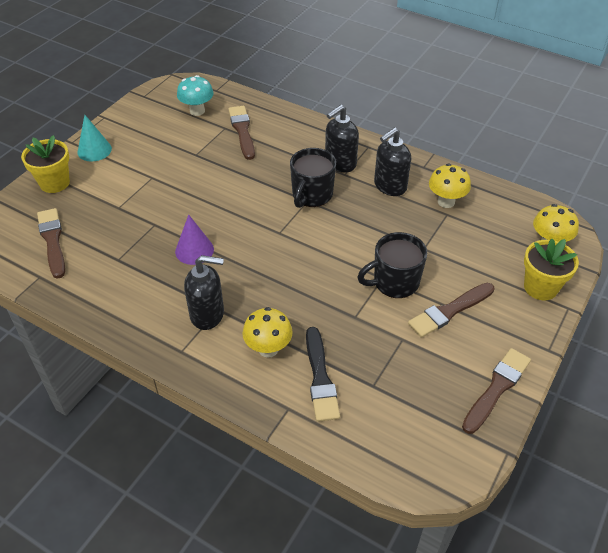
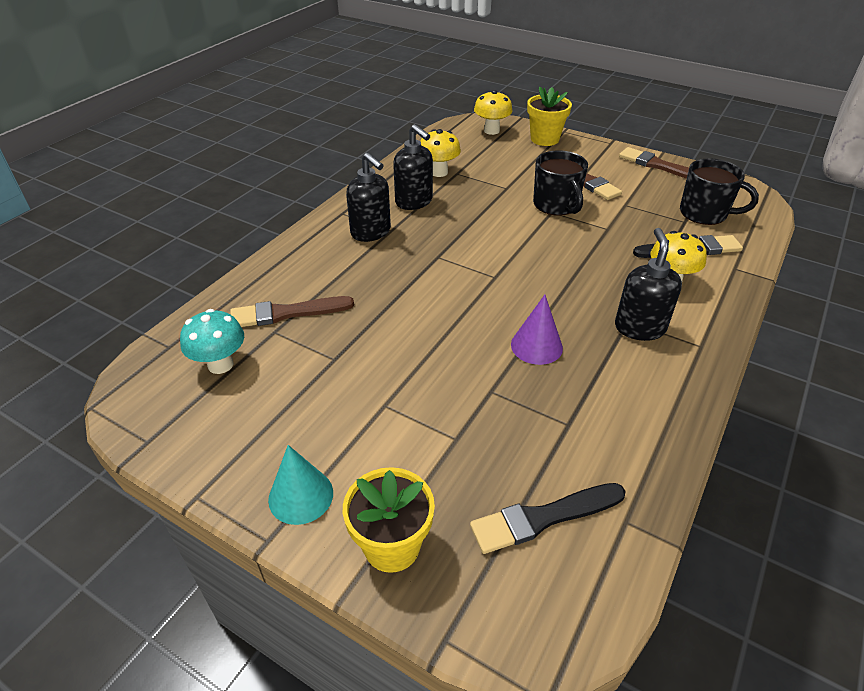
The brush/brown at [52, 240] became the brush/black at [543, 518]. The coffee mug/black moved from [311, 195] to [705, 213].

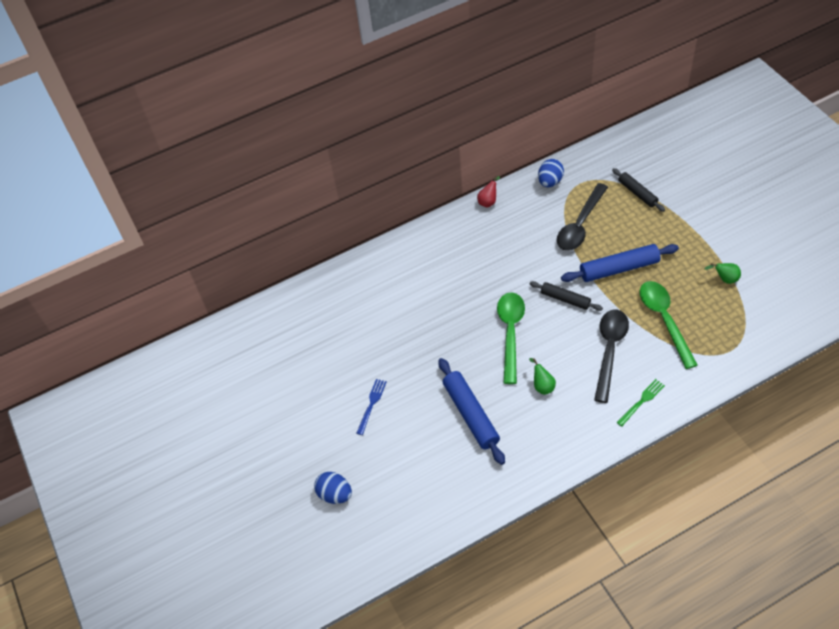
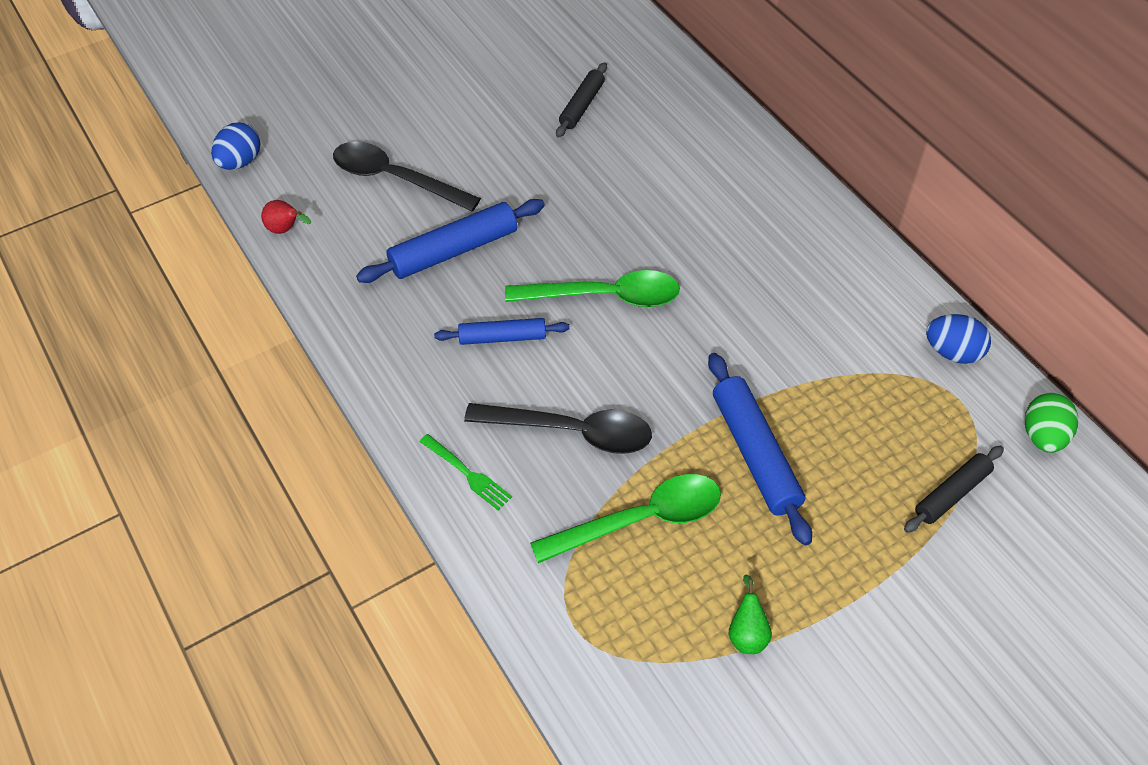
The egg/cobalt moved from [335, 494] to [240, 162]. The dinner fork/cobalt at [371, 404] disappeared. The toy pear/red moved from [488, 201] to [286, 230]. The toy pear/emerald at [542, 386] was replaced by the dough roller/cobalt at [502, 337]. The dough roller/black moved from [565, 299] to [581, 106]. The tablespoon/black moved from [580, 225] to [395, 179]. The egg/emerald at [1042, 436] appeared.

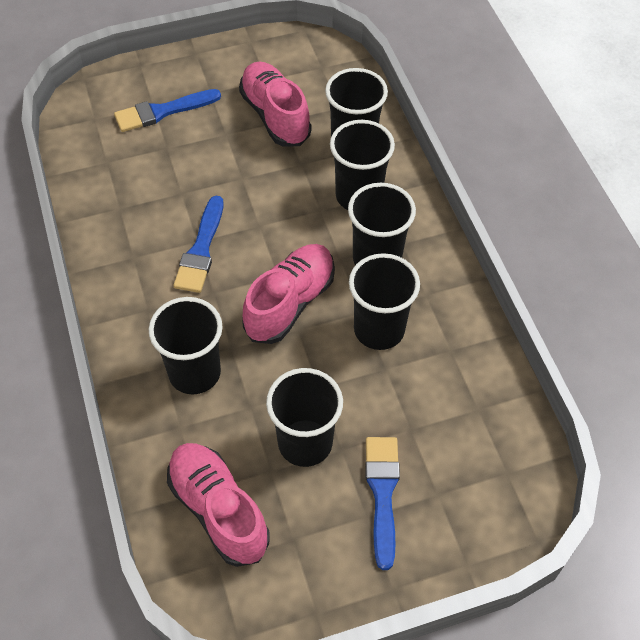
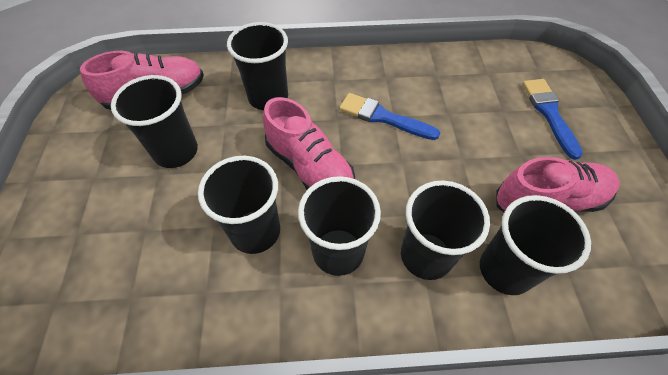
The brush/cobalt at [382, 493] disappeared.

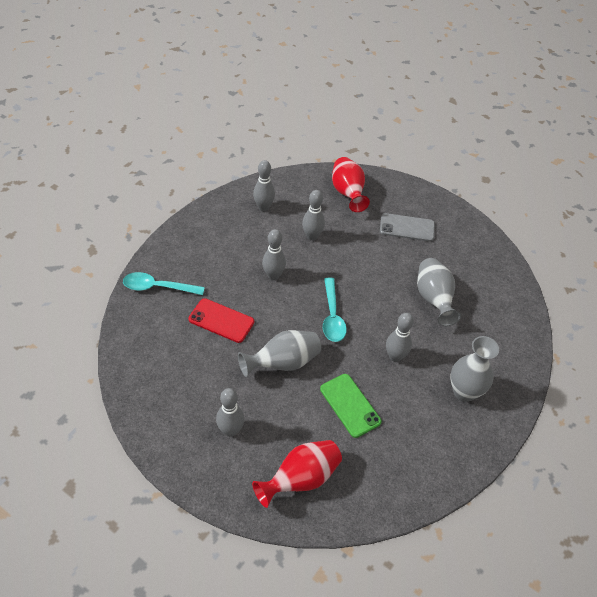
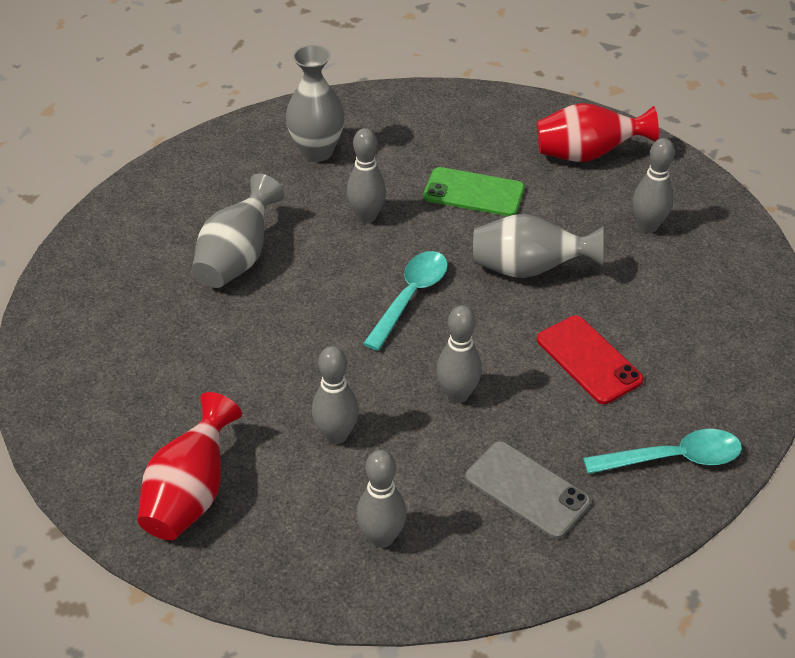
The tablespoon/turquoise at [158, 287] turned 45 degrees counterclockwise. The phone/emerald at [350, 405] turned 75 degrees counterclockwise. The phone/grey moved from [407, 228] to [527, 490].

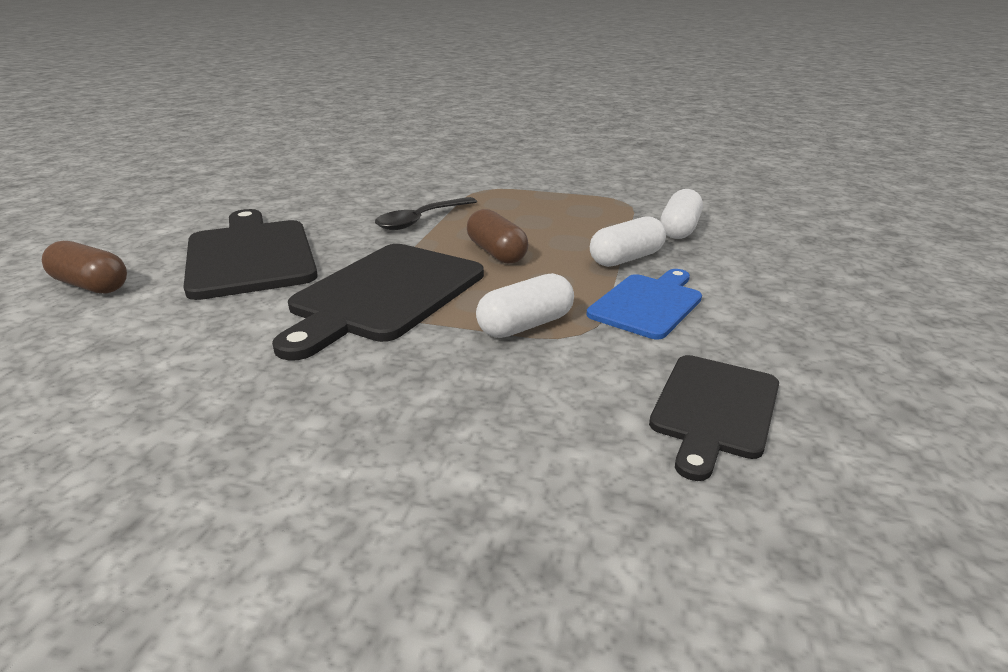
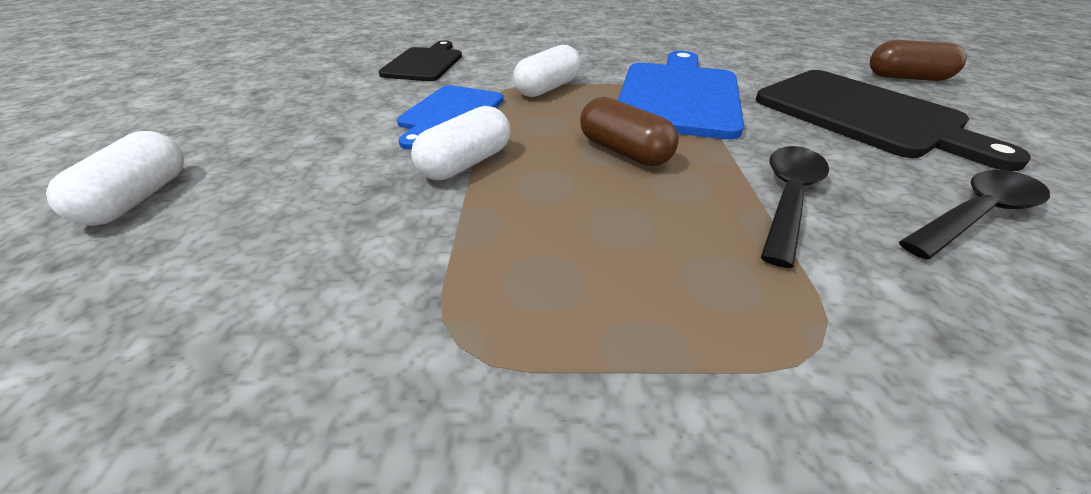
The chopping board/black at [384, 295] became the chopping board/cobalt at [678, 96]. The pill shape/pure white moved from [679, 229] to [138, 198]. The tablespoon/black at [975, 214] appeared.

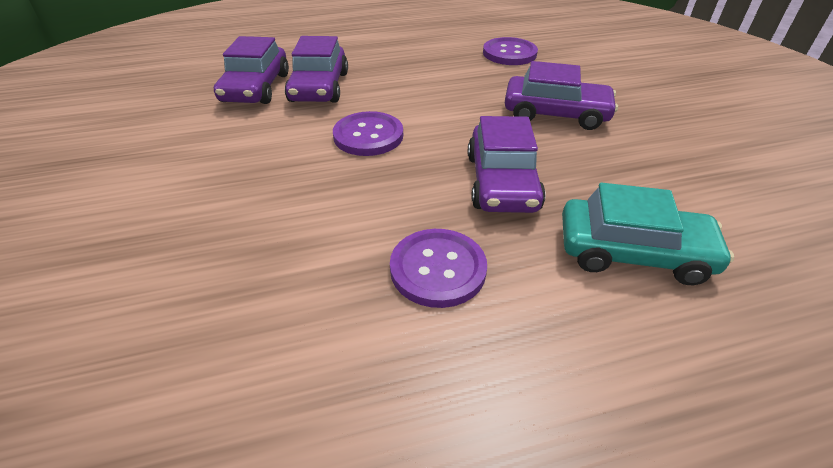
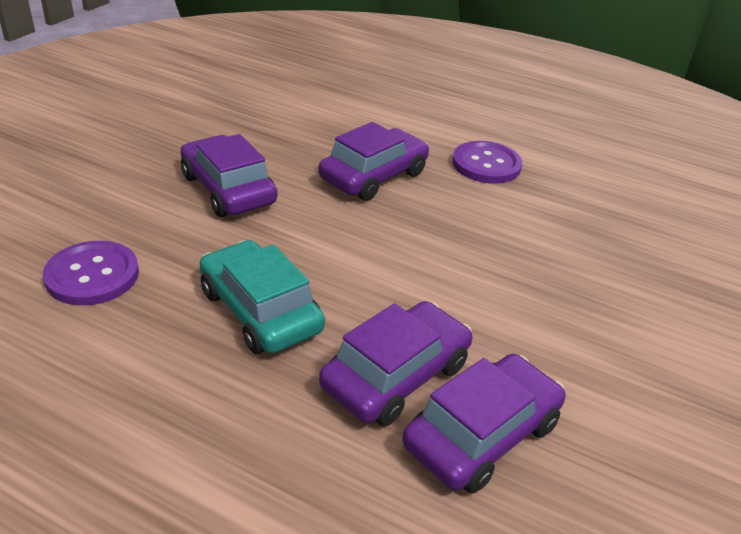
The shirt button/royal purple at [368, 136] disappeared. The automobile/turquoise moved from [633, 252] to [260, 311].

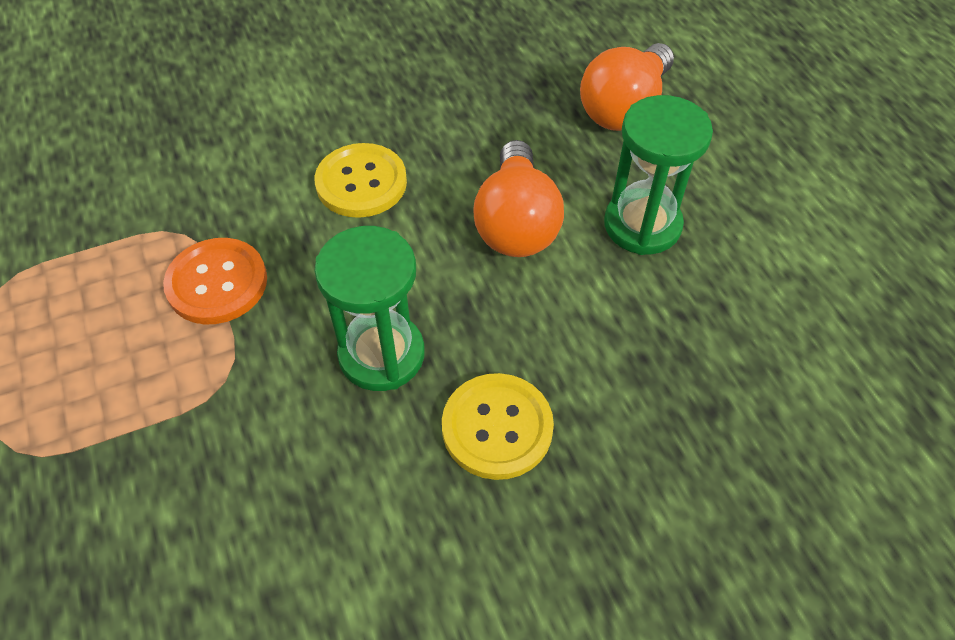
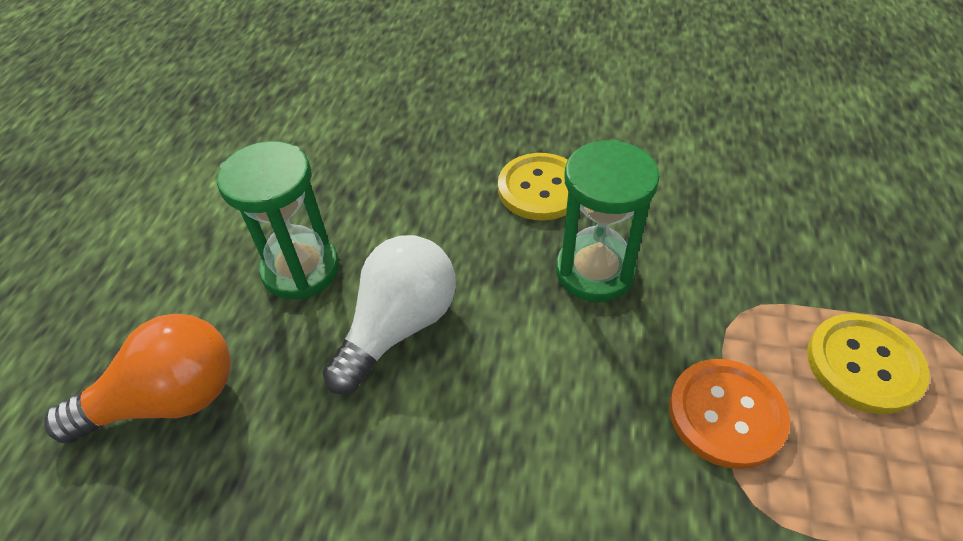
The shirt button/bright yellow moved from [361, 183] to [864, 364]. The light bulb/orange at [516, 223] became the light bulb/pure white at [399, 326].

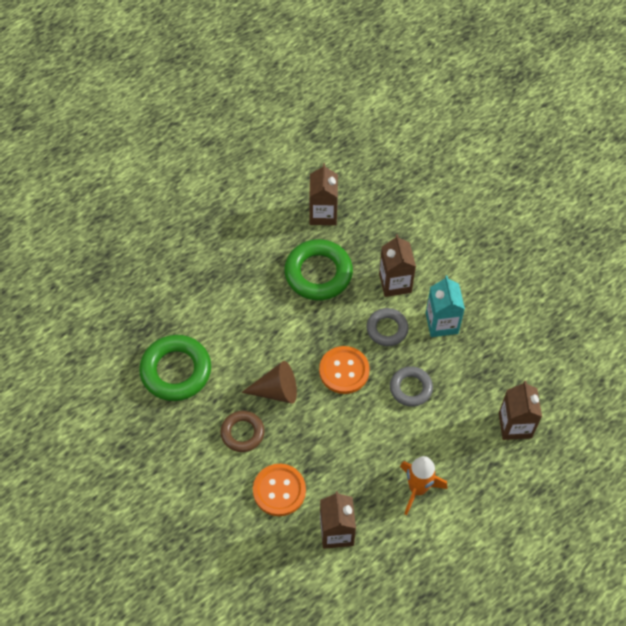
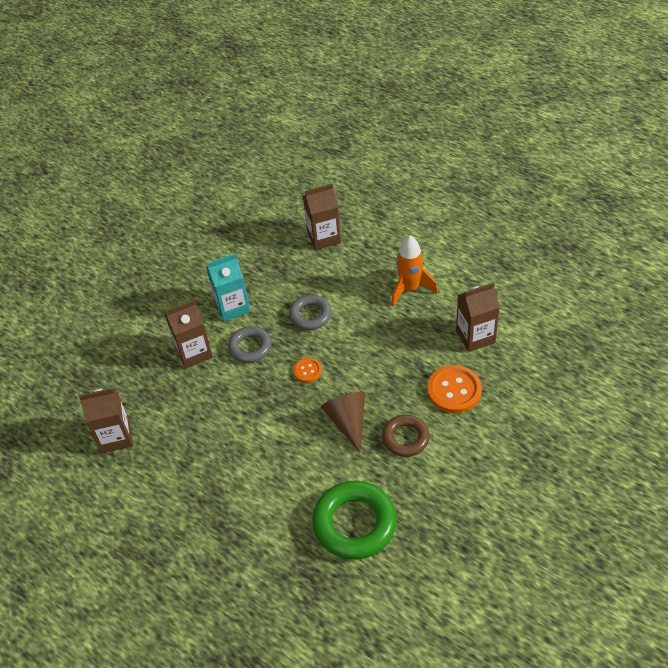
The torus/emerald at [318, 273] disappeared. The shirt button/orange at [344, 371] changed to 0.54 times the size.

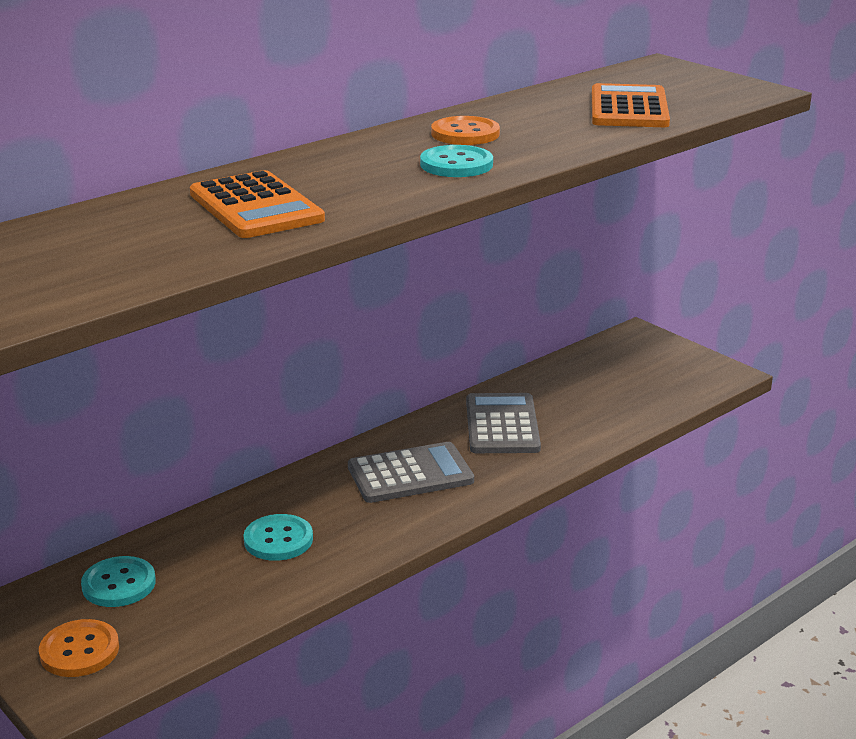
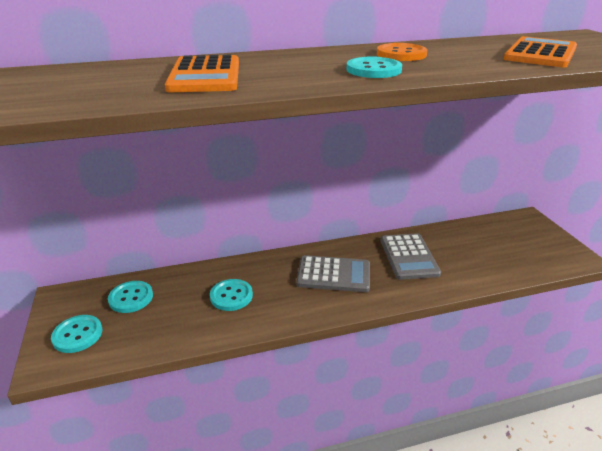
The shirt button/orange at [79, 651] became the shirt button/turquoise at [77, 335]. The adding machine/grey at [502, 425] turned 150 degrees clockwise.

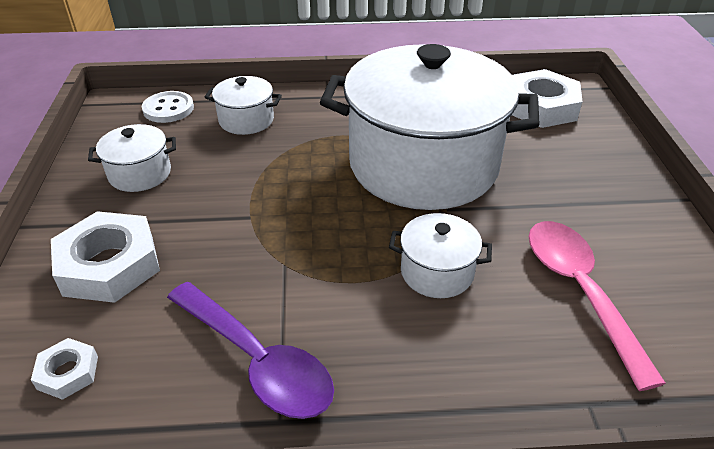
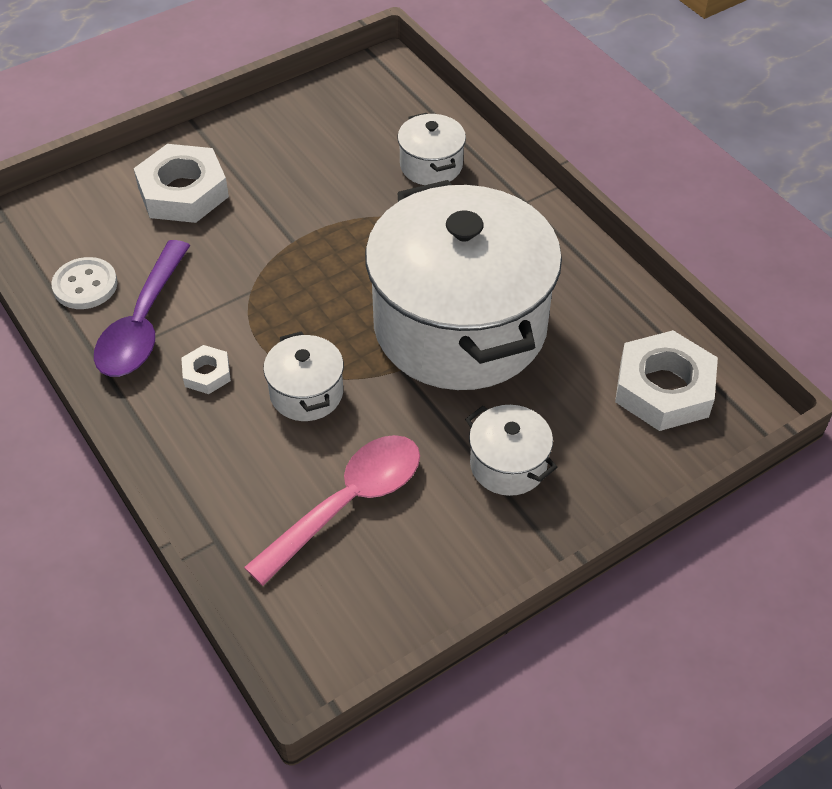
The nut/pure white moved from [68, 372] to [206, 373]. The stockpot/pure white moved from [140, 174] to [508, 465]. The shirt button/pure white moved from [168, 109] to [85, 285].

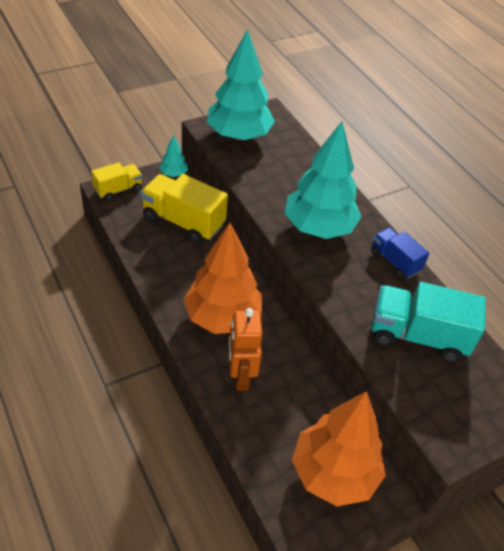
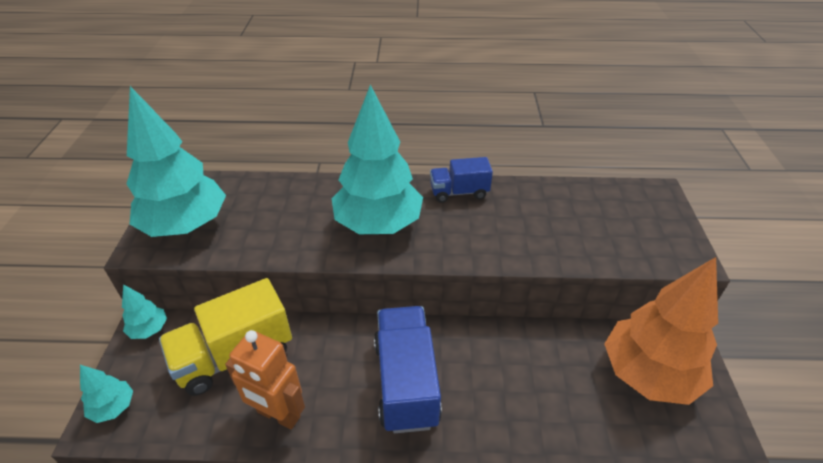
The truck/bright yellow at [118, 189] was replaced by the tree/turquoise at [113, 407]. The tree/orange at [222, 317] was replaced by the truck/cobalt at [406, 382]. The robot/orange moved from [240, 376] to [278, 415]. The truck/turquoise at [417, 336] disappeared.

